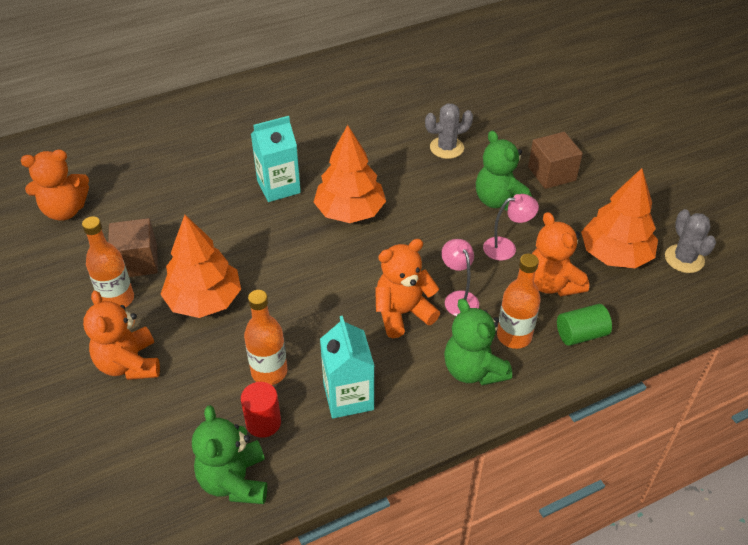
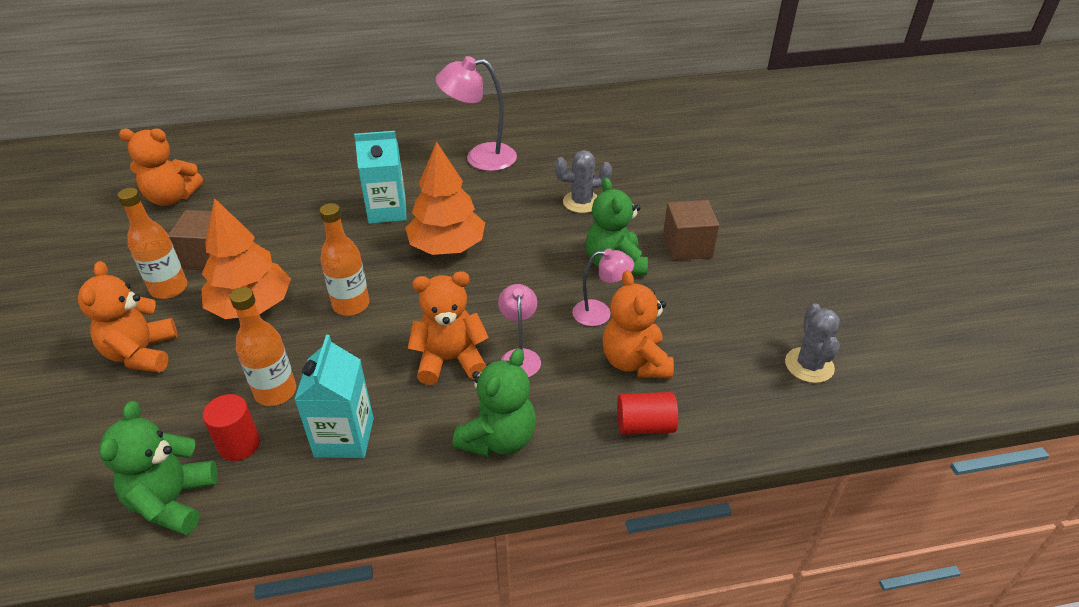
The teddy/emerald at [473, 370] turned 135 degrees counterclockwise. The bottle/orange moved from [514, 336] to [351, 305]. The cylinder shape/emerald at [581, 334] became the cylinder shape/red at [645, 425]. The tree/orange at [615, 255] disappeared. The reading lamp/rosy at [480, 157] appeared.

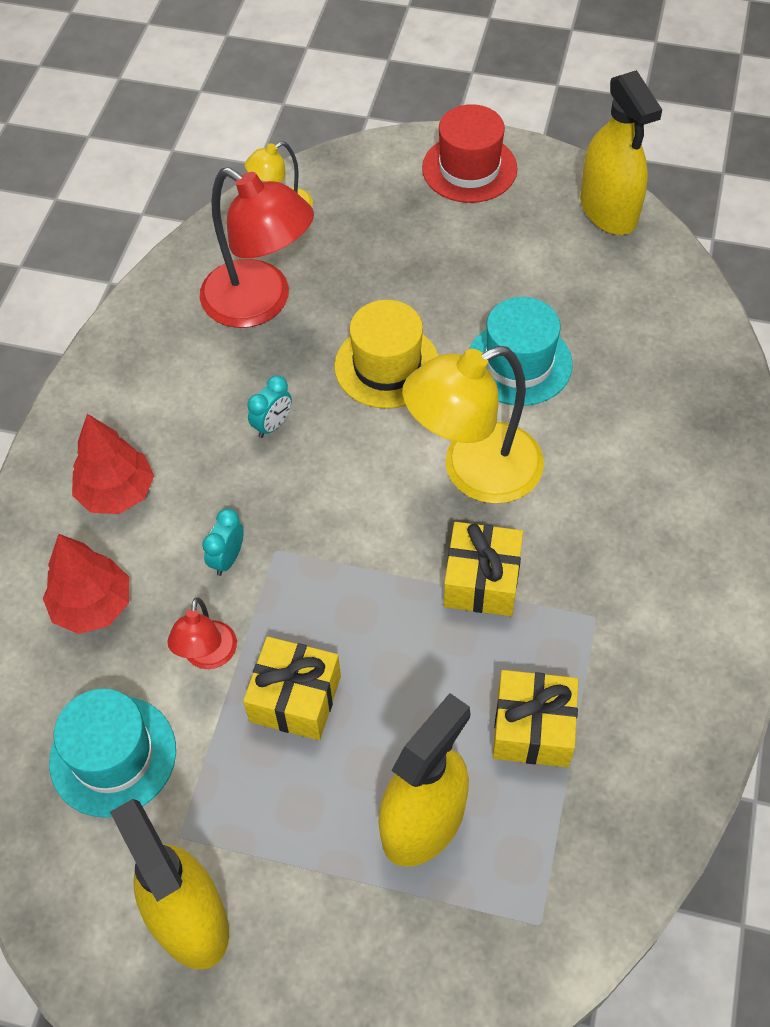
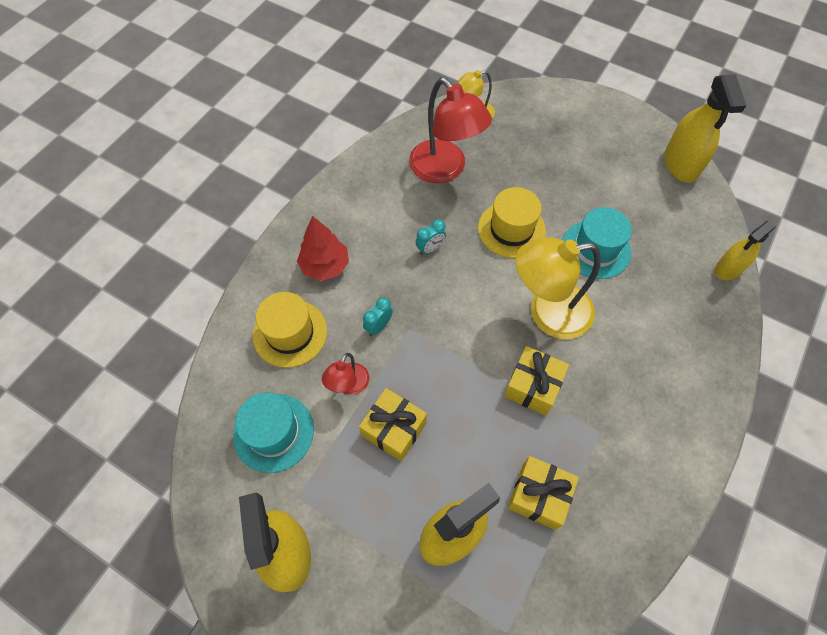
The tree/red at [93, 606] was replaced by the tall hat/bright yellow at [290, 333]. The tall hat/red at [469, 168] disappeared. The sprayer/bright yellow at [728, 268] appeared.

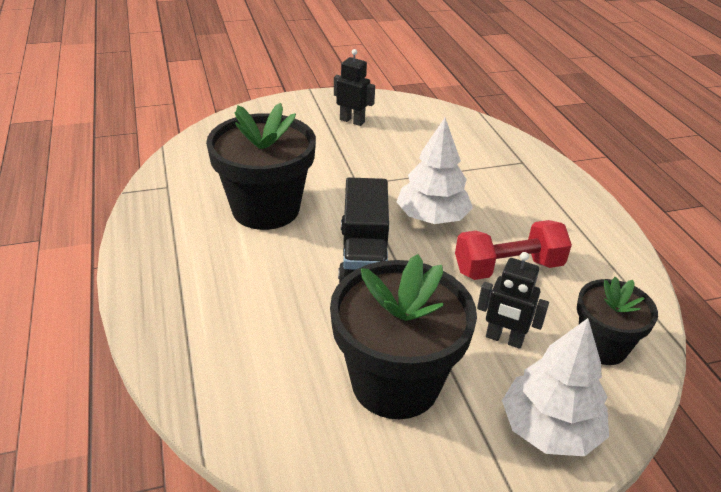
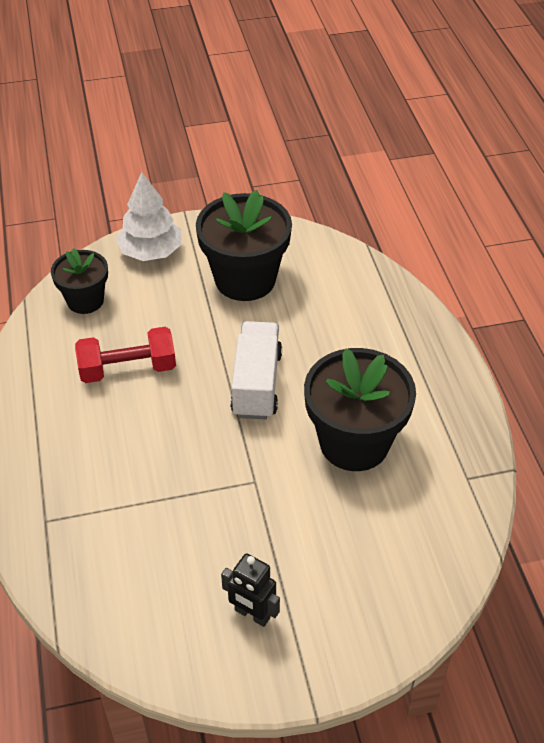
The truck/black at [364, 255] became the truck/pure white at [256, 384]. The tree/pure white at [432, 217] disappeared. The robot/black at [504, 339] disappeared.

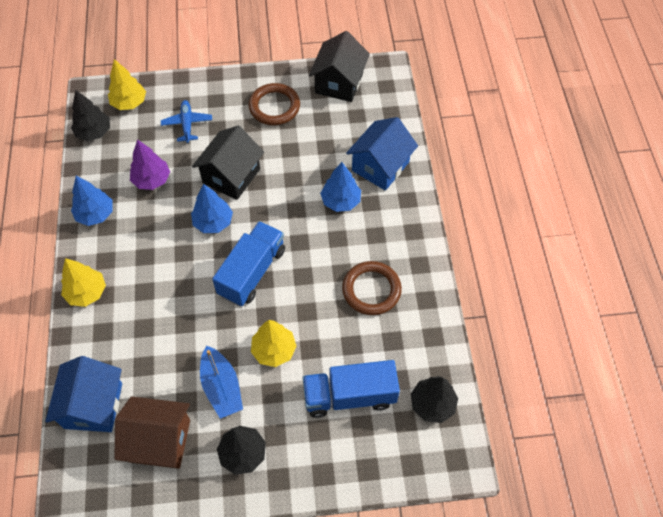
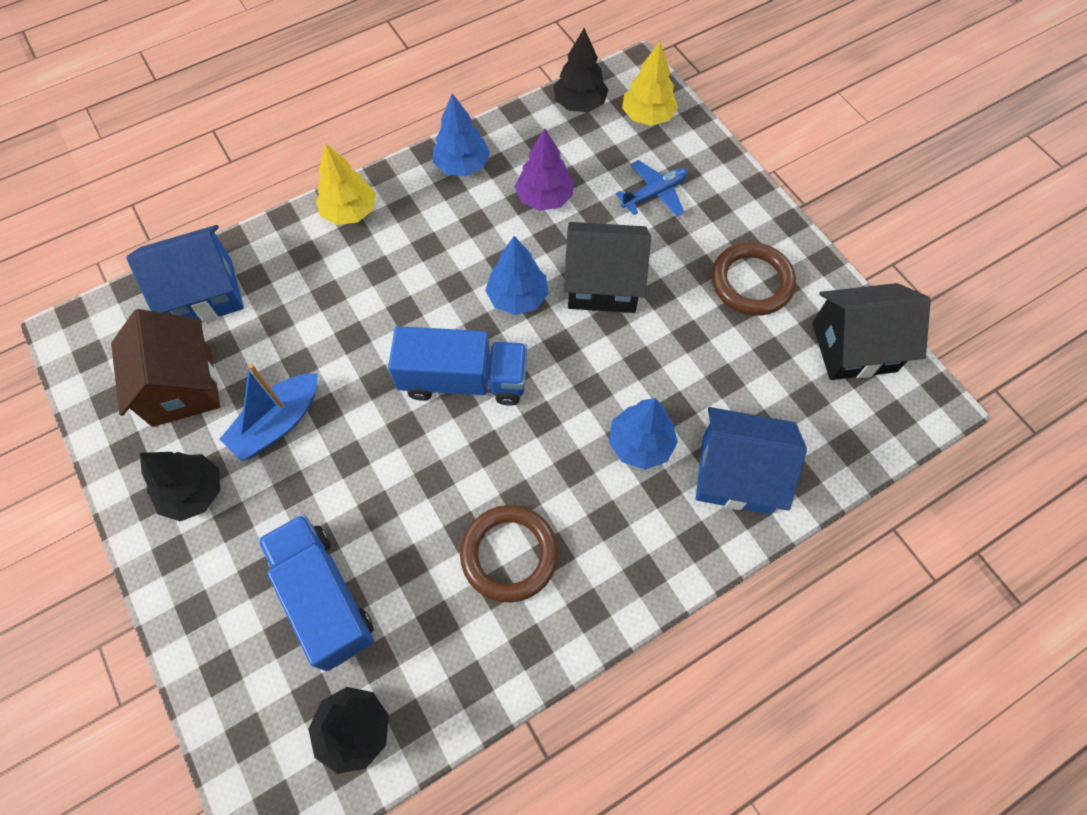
The tree/bright yellow at [274, 350] disappeared.

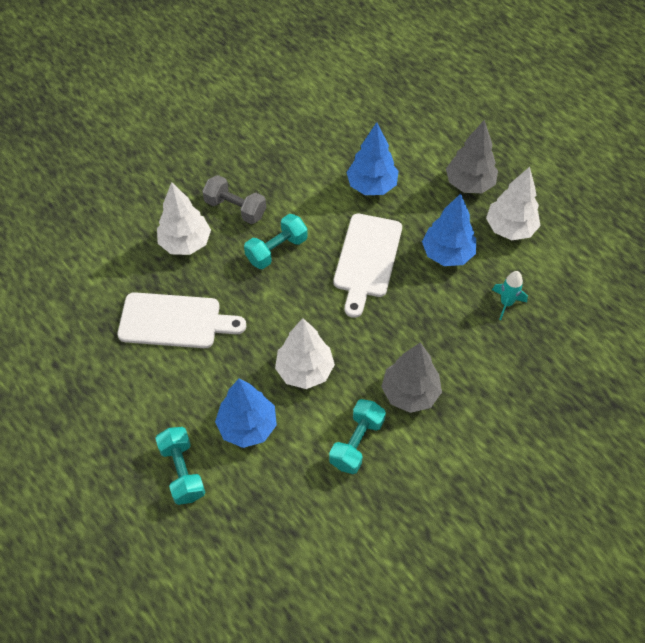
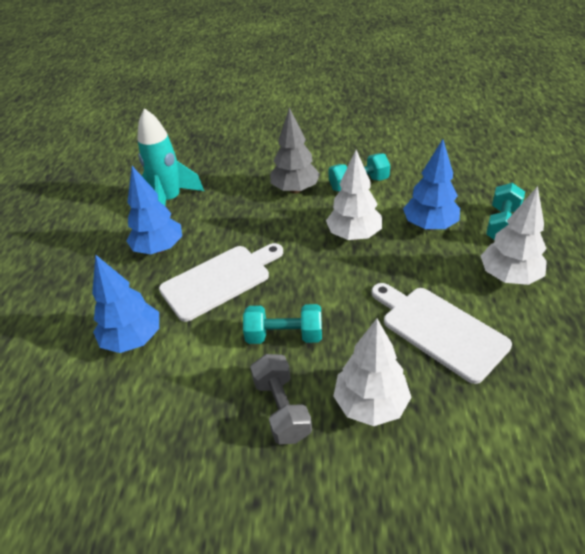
The tree/grey at [469, 184] disappeared. The tree/pure white moved from [510, 228] to [509, 276]. The rocket/turquoise at [506, 303] changed to 1.92 times the size.

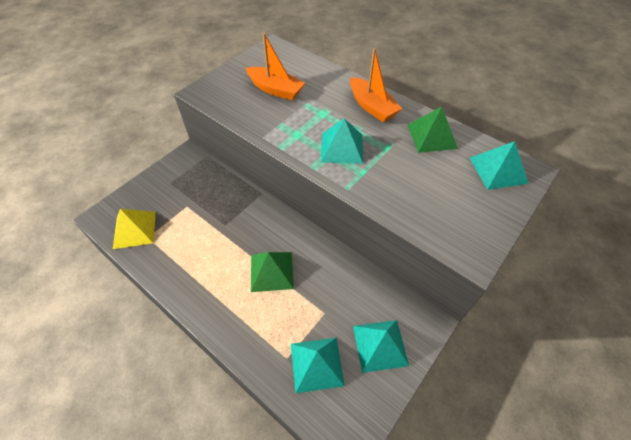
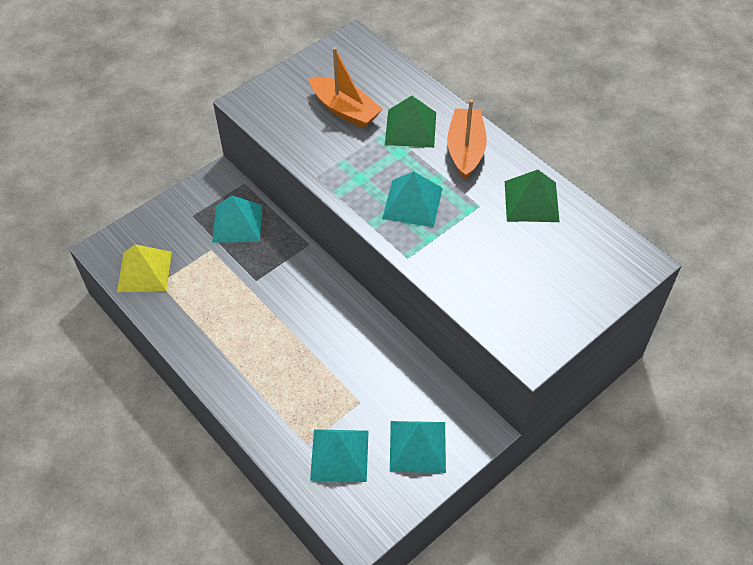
The pyramid shape/emerald moved from [272, 271] to [410, 128]. The sailboat/orange at [372, 107] turned 150 degrees counterclockwise. The pyramid shape/turquoise moved from [498, 170] to [237, 223].

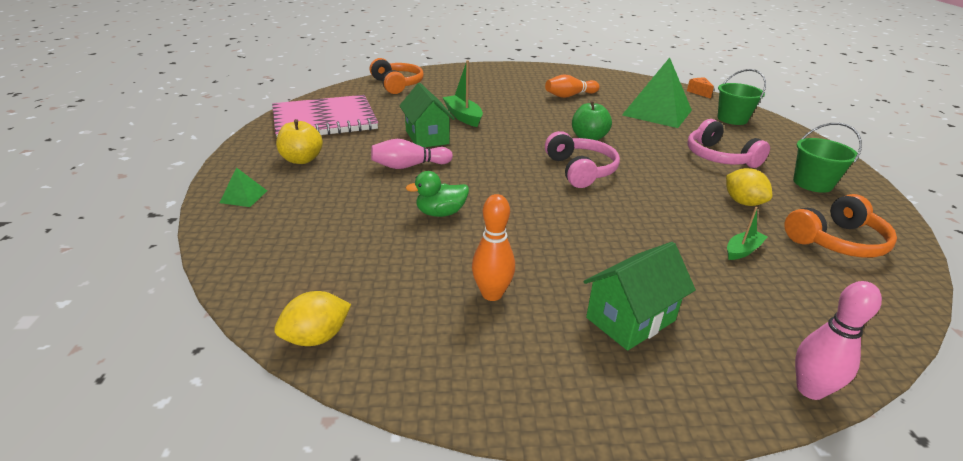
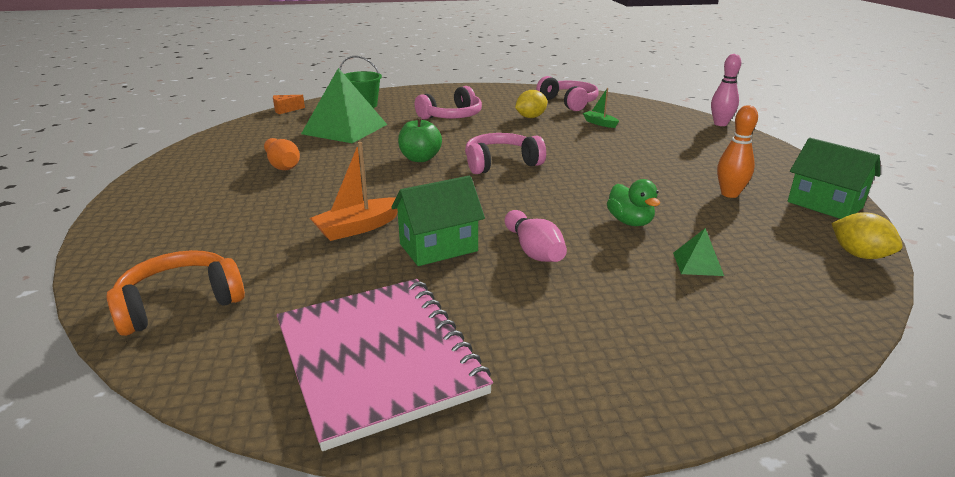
The pyramid shape/emerald moved from [243, 196] to [697, 264]. The apple/bright yellow at [302, 160] disappeared. The sailboat/emerald at [463, 117] became the sailboat/orange at [358, 227]. The toy house/emerald moved from [630, 319] to [824, 205]. The headphones/orange at [836, 241] became the headphones/rosy at [569, 102]. The sand bucket/emerald at [812, 183] disappeared.

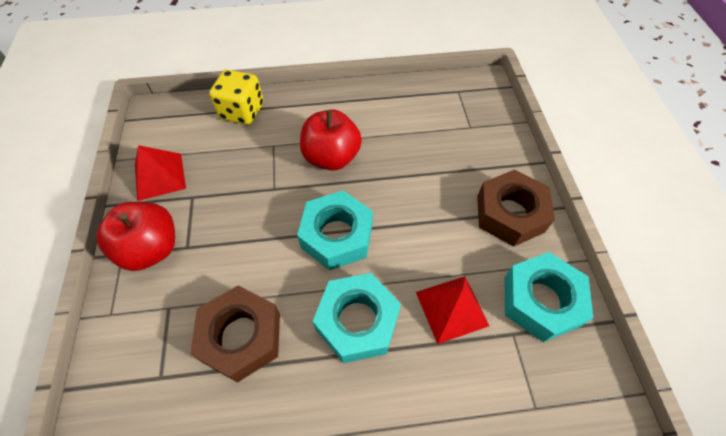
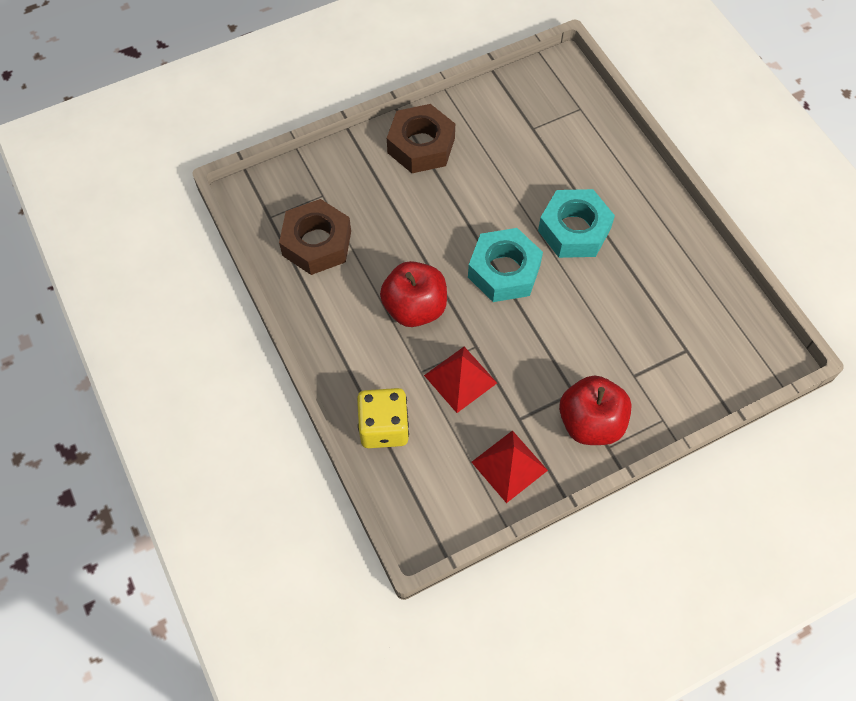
The nut/brown moved from [241, 337] to [317, 243]. The pyramid shape/red moved from [451, 308] to [460, 379]. The nut/turquoise at [541, 301] disappeared.

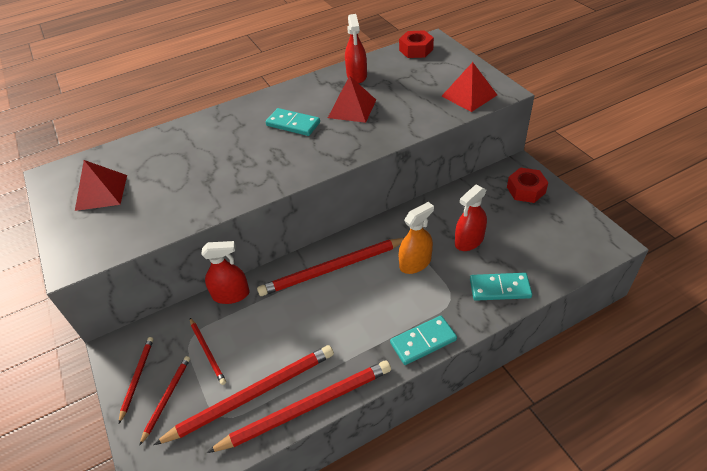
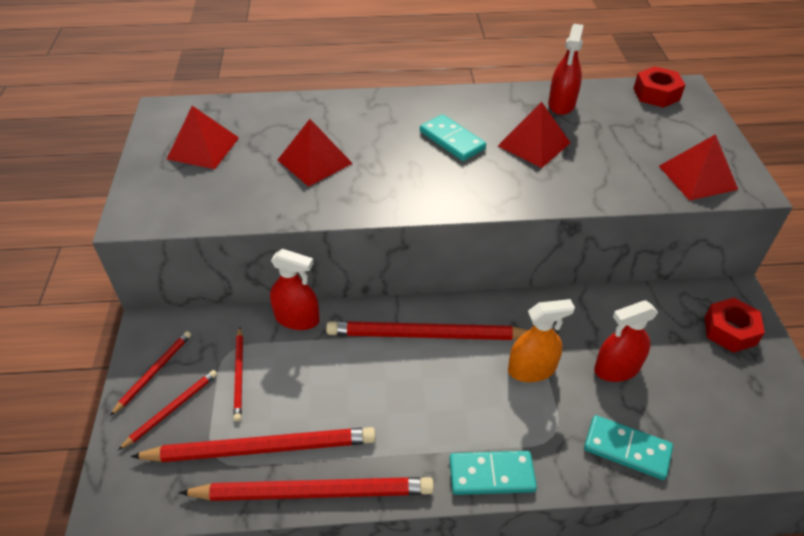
The pyramid shape/red at [314, 161] appeared.

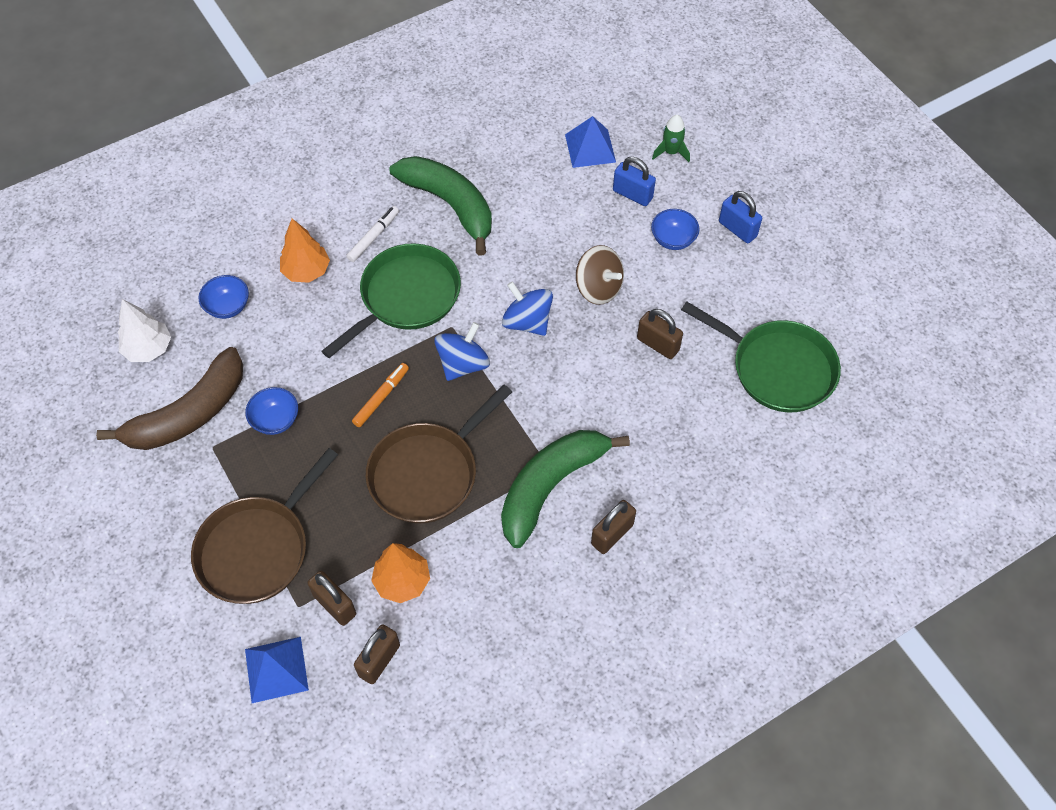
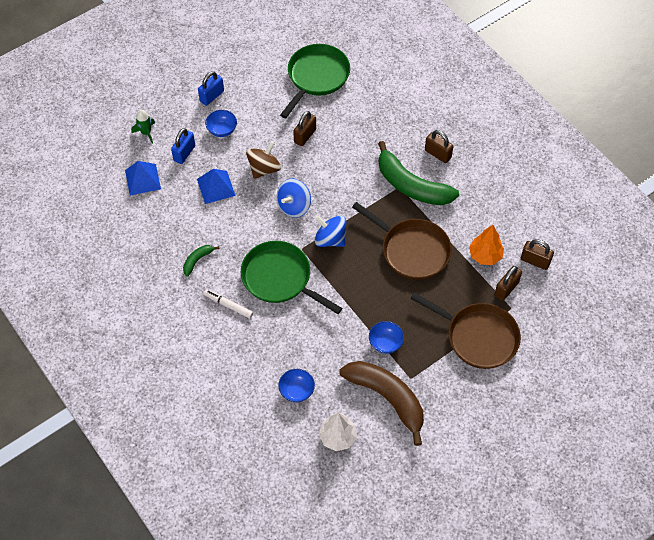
The pyramid shape/cobalt moved from [276, 669] to [216, 187]. The tree/orange at [306, 271] disappeared. The marker pen/orange at [381, 397] disappeared. The toy banana/emerald at [450, 205] changed to 0.44 times the size.

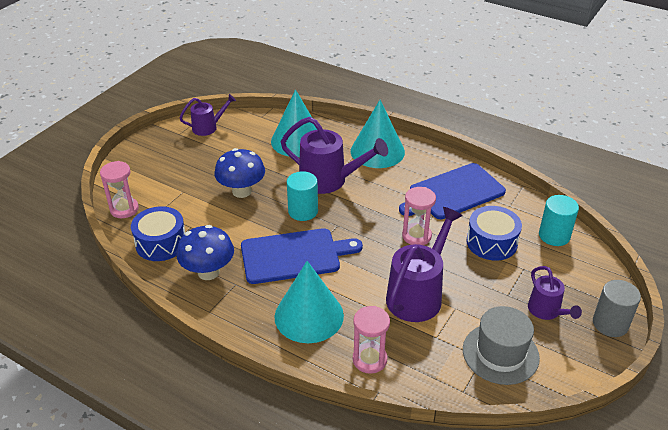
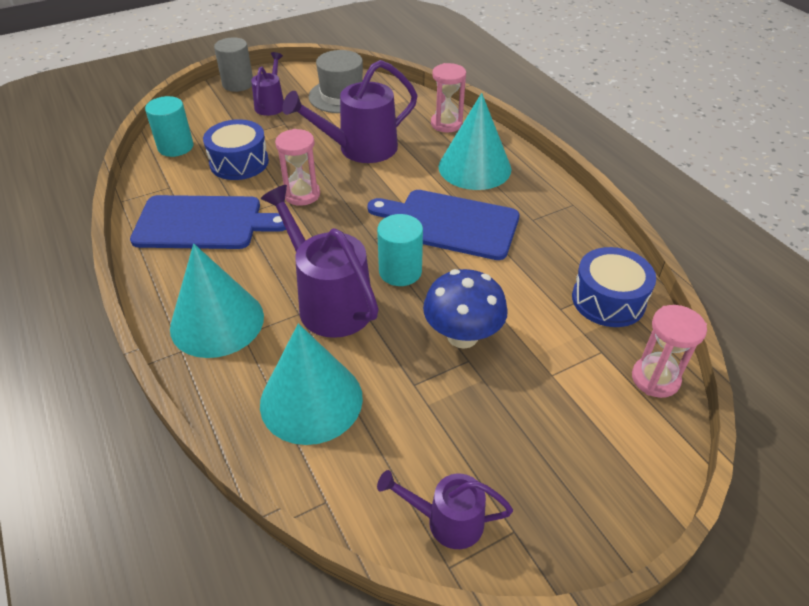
The mushroom/cobalt at [208, 272] disappeared.

